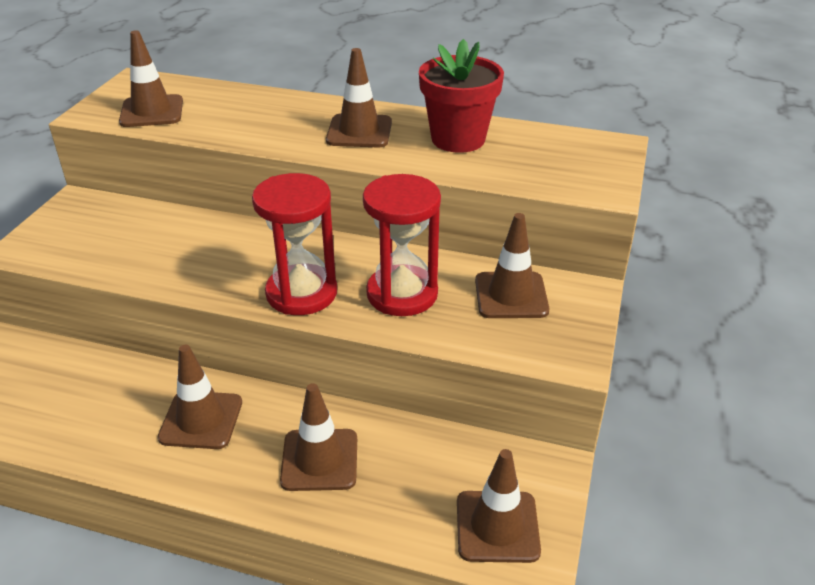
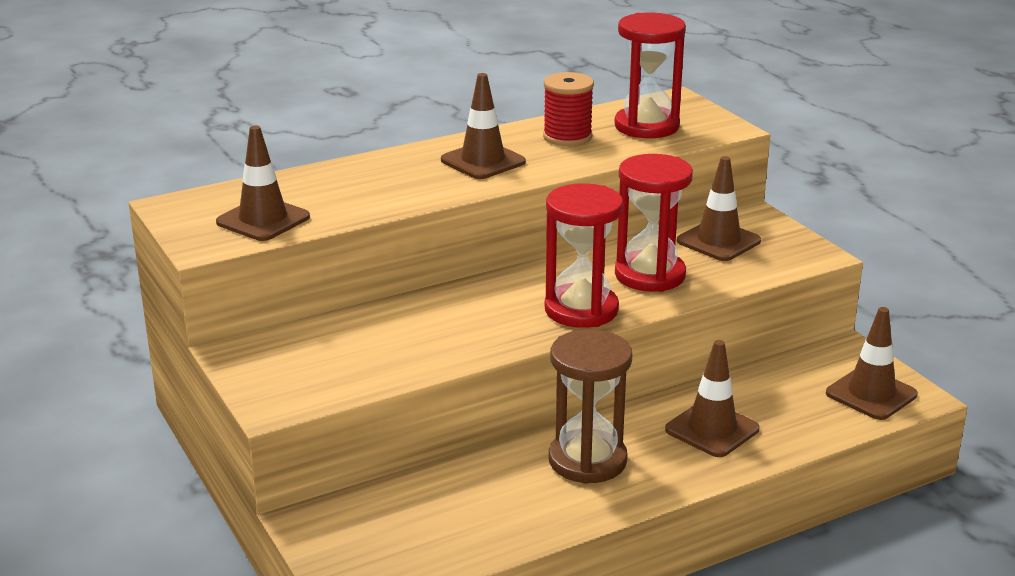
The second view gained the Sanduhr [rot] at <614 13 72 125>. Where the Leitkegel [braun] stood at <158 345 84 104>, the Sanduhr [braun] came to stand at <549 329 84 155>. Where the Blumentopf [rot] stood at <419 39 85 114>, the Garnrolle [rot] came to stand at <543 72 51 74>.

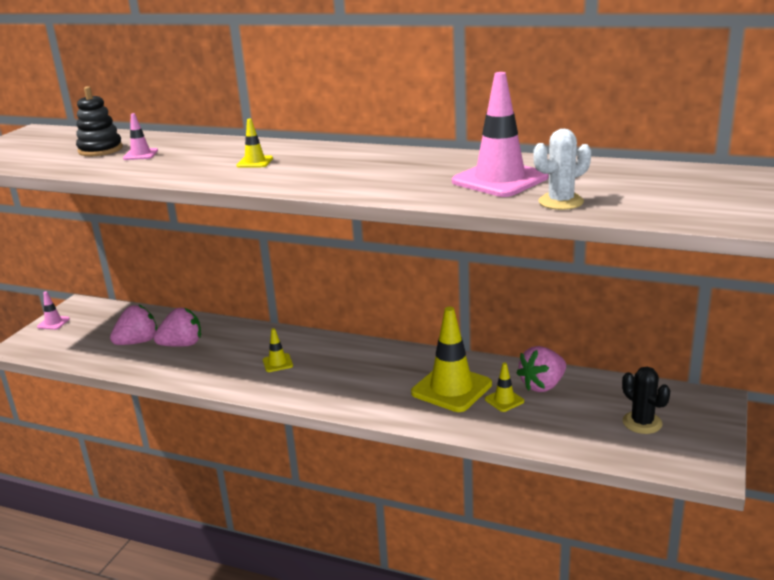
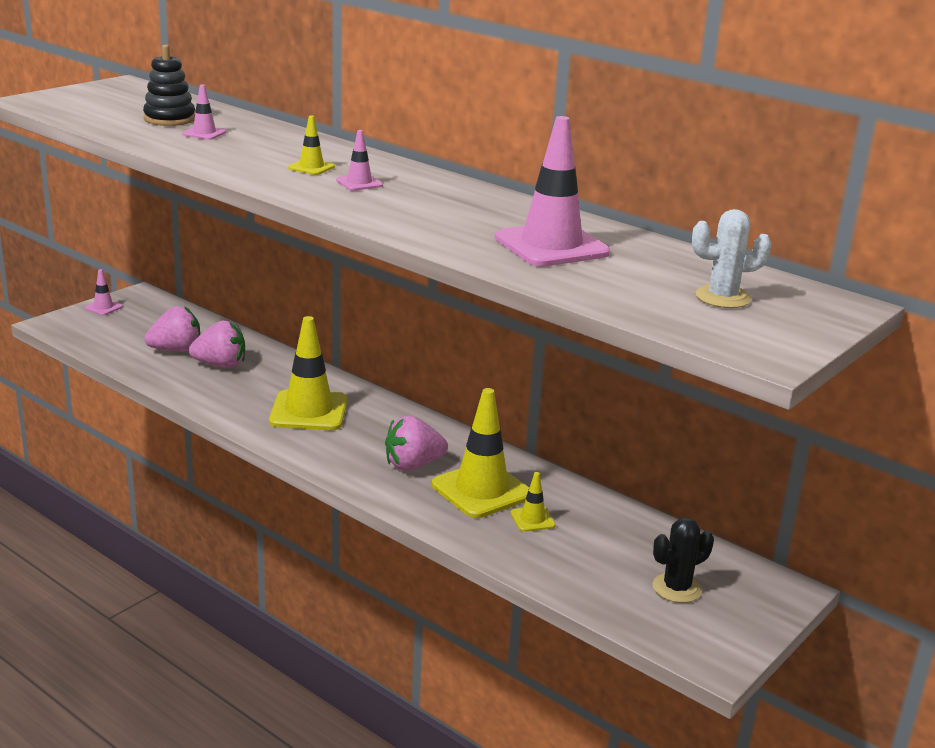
The second view gained the Leitkegel [rosa] at <336 130 47 61>. The Erdbeere [rosa] ended up elsewhere, having gone from <517 346 49 46> to <385 416 63 55>. The Kaktus [weiß] ended up elsewhere, having gone from <533 129 58 81> to <692 209 80 99>. The Kaktus [schwarz] at <622 367 49 67> ended up facing another way, 75 degrees clockwise from before. The size of the Leitkegel [gelb] at <263 328 30 44> changed by a factor of 2.16.

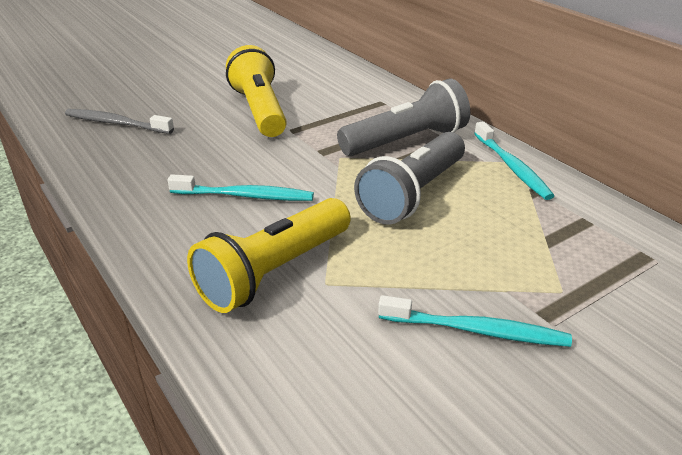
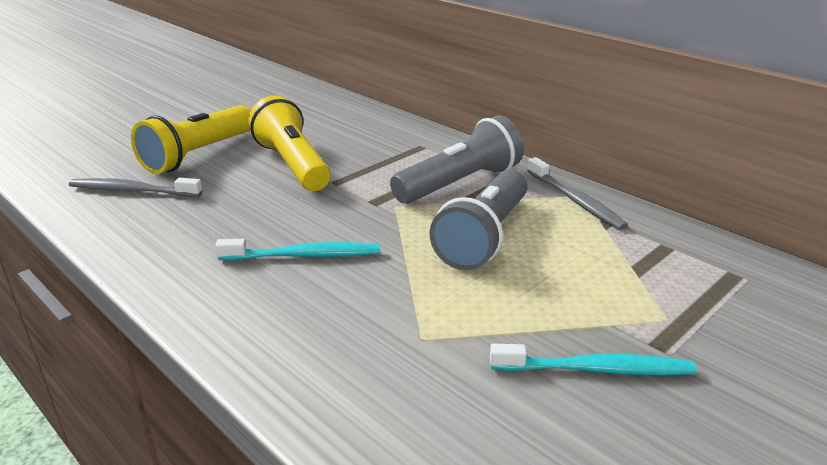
The Taschenlampe [gelb] ended up elsewhere, having gone from <187 198 164 115> to <131 105 120 69>. What was the Zahnbürste [türkis] at <474 121 80 79> turned into the Zahnbürste [grau] at <527 157 101 73>.

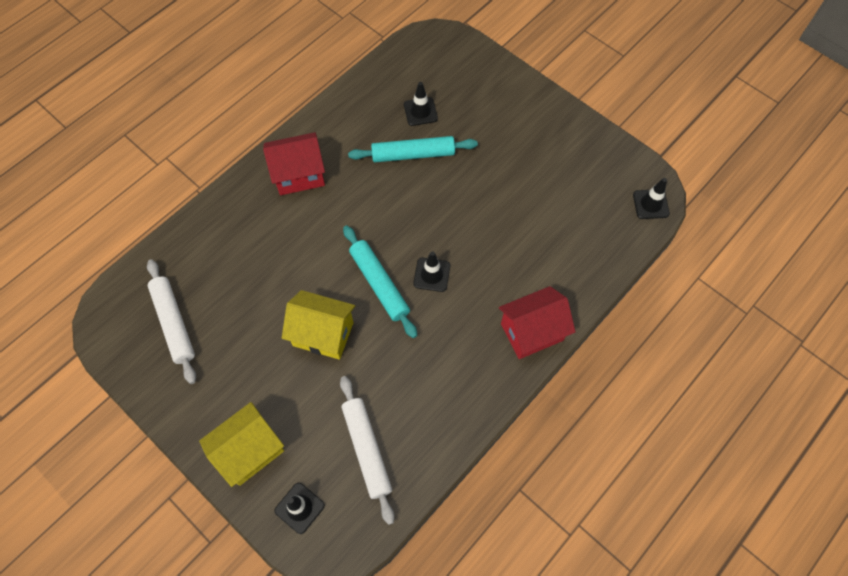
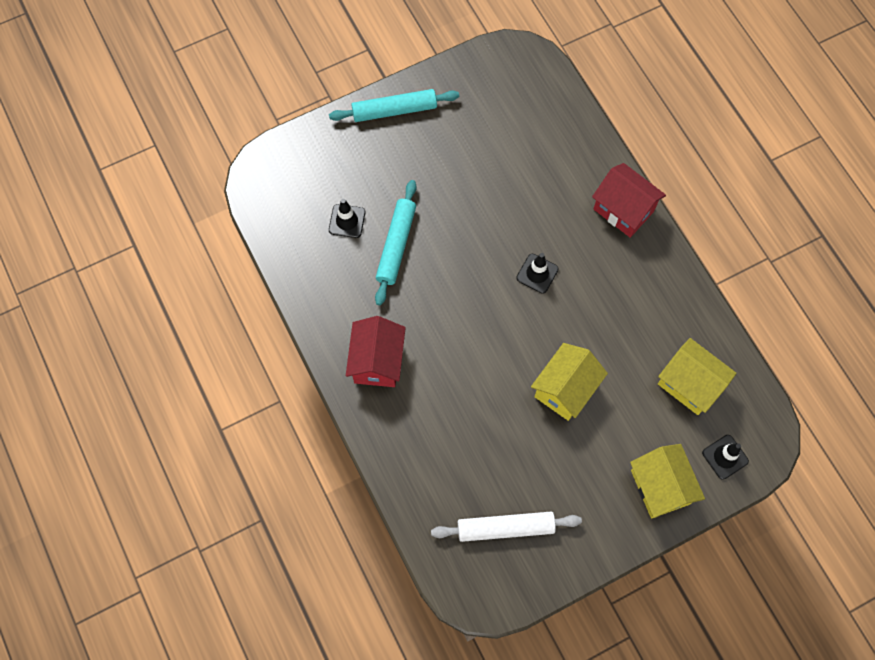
The second view lost the Leitkegel [schwarz] at <633 178 37 41>. The Nudelholz [türkis] ended up elsewhere, having gone from <343 225 74 113> to <329 89 130 33>. Where the Nudelholz [weiß] stood at <340 376 55 149>, the Haus [gelb] came to stand at <658 338 79 77>. The Haus [rot] at <499 286 77 73> ended up facing another way, 45 degrees counterclockwise from before.

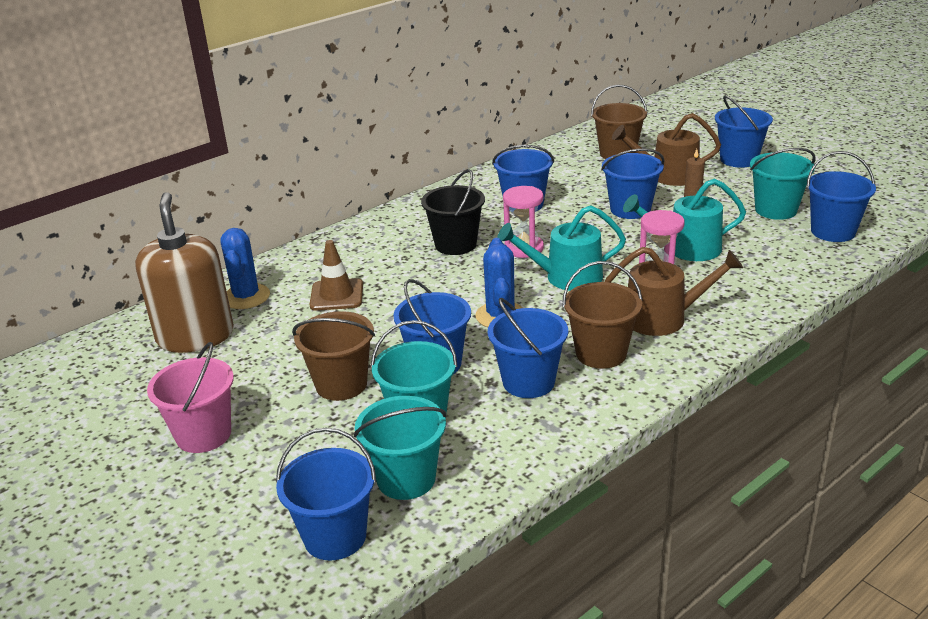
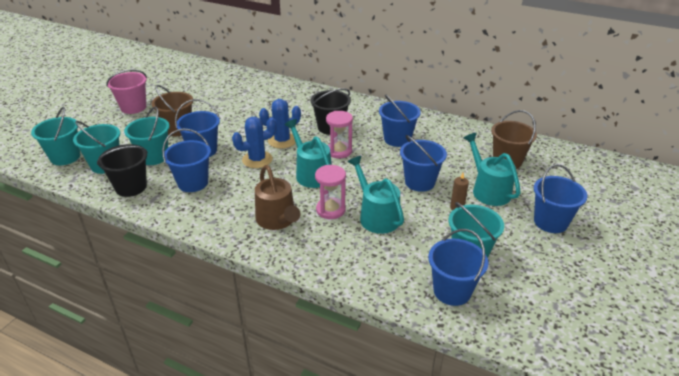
The second view lost the Seifenspender [braun] at <135 192 99 161>. The second view lost the Leitkegel [braun] at <309 240 54 71>. The second view lost the Eimer [braun] at <563 261 80 108>. The second view gained the Eimer [schwarz] at <97 144 51 53>. The Kaktus [blau] ended up elsewhere, having gone from <220 228 50 81> to <259 99 42 50>. What was the Eimer [blau] at <276 428 100 132> turned into the Eimer [türkis] at <31 107 49 58>. What was the Gießkanne [braun] at <612 113 109 73> turned into the Gießkanne [türkis] at <463 133 58 73>.

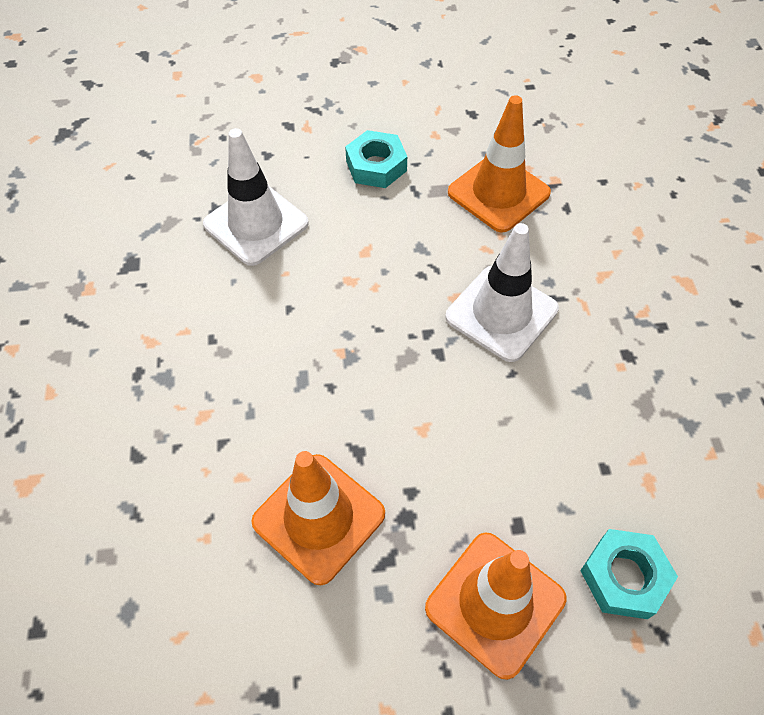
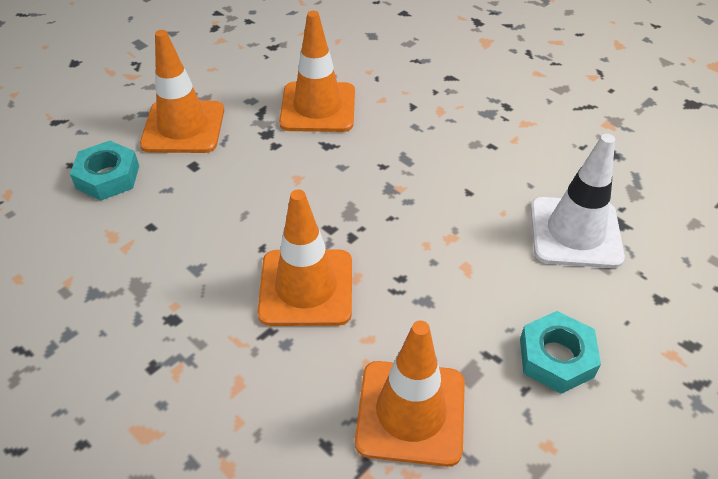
What was the Leitkegel [weiß] at <445 223 114 139> turned into the Leitkegel [orange] at <257 189 95 137>.

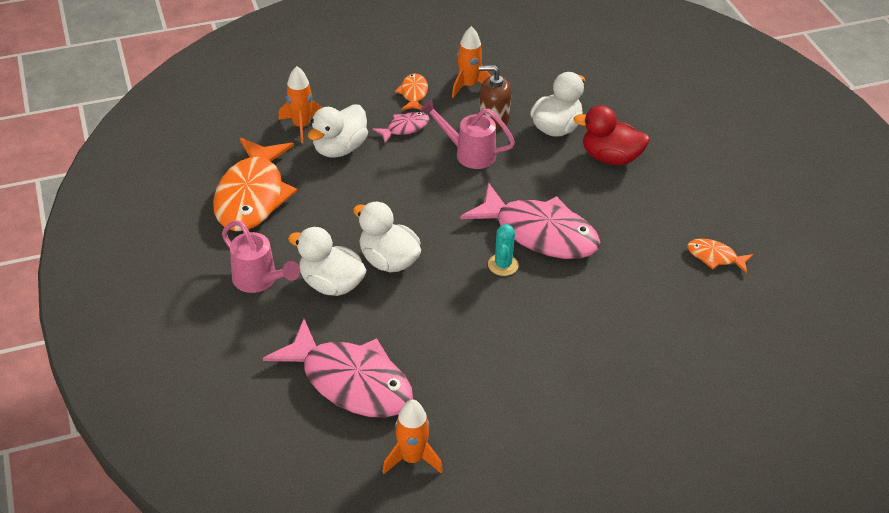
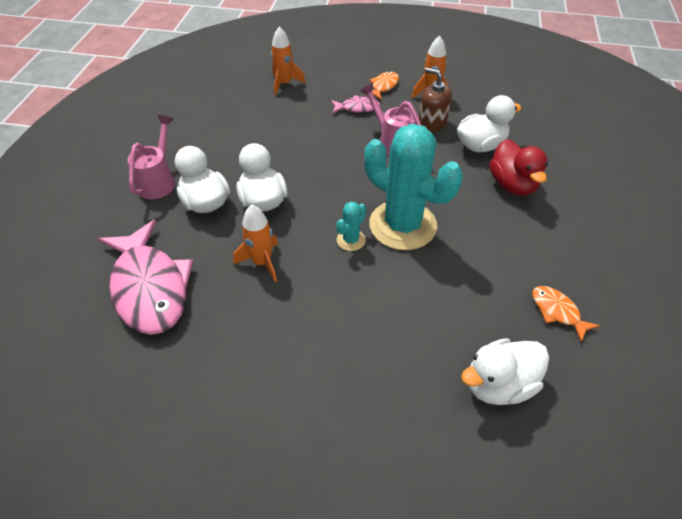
The second view lost the Fisch [orange] at <213 138 84 93>. The Ente [weiß] ended up elsewhere, having gone from <308 104 60 54> to <461 338 88 67>. The Rakete [orange] ended up elsewhere, having gone from <382 400 61 74> to <233 205 45 77>. Where the Fisch [rosa] stood at <460 183 140 76>, the Kaktus [türkis] came to stand at <364 124 99 126>. The Gießkanne [rosa] at <222 220 78 73> ended up facing another way, 150 degrees counterclockwise from before. The Ente [rot] at <573 105 77 60> ended up facing another way, 150 degrees counterclockwise from before.

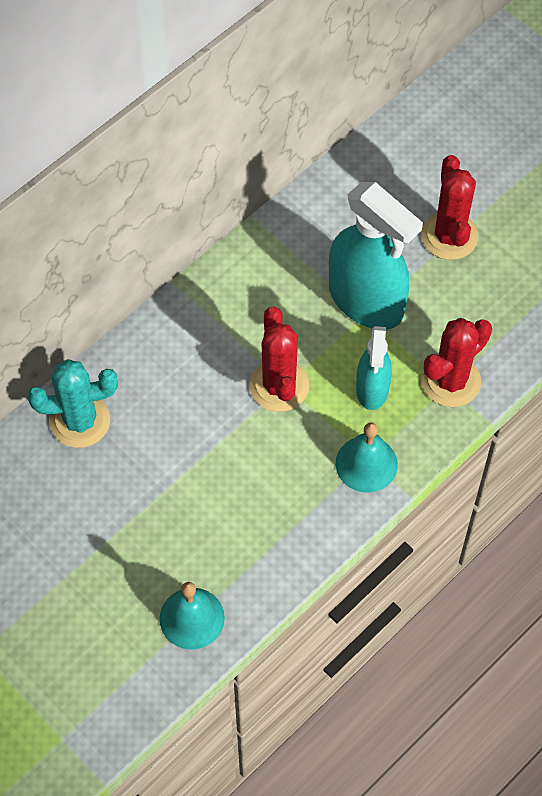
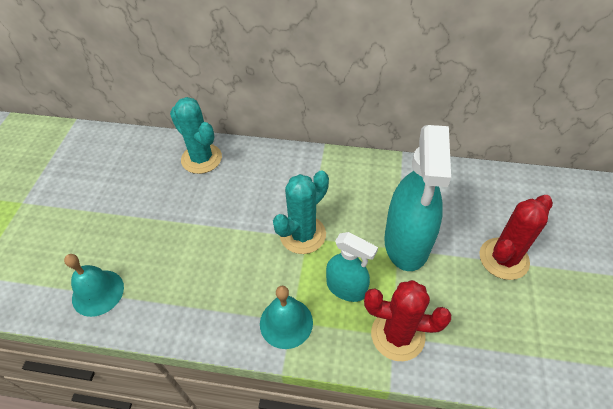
What was the Kaktus [rot] at <249 307 60 105> turned into the Kaktus [türkis] at <273 170 56 84>. The Sprühflasche [türkis] at <356 326 36 84> ended up facing another way, 120 degrees counterclockwise from before.

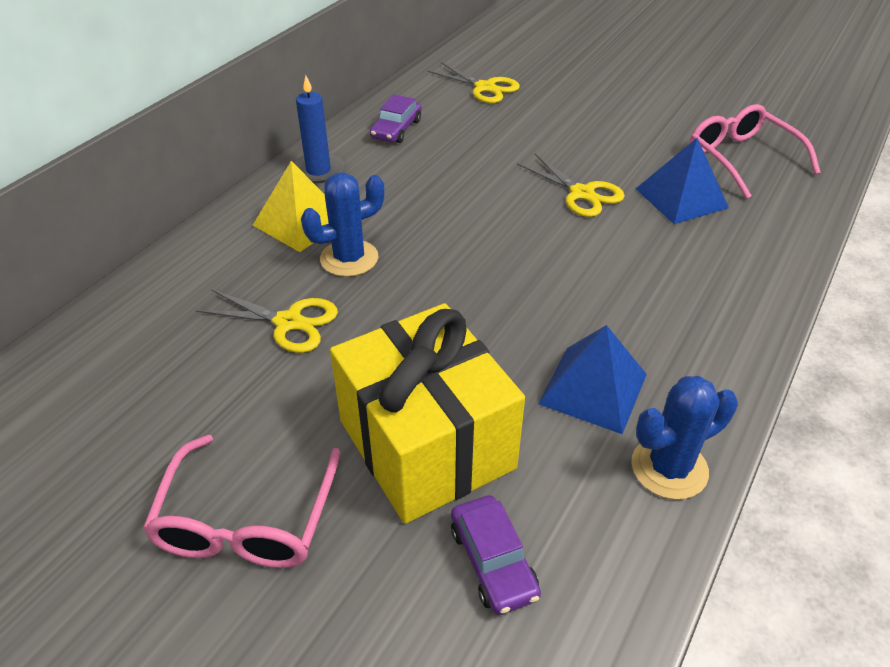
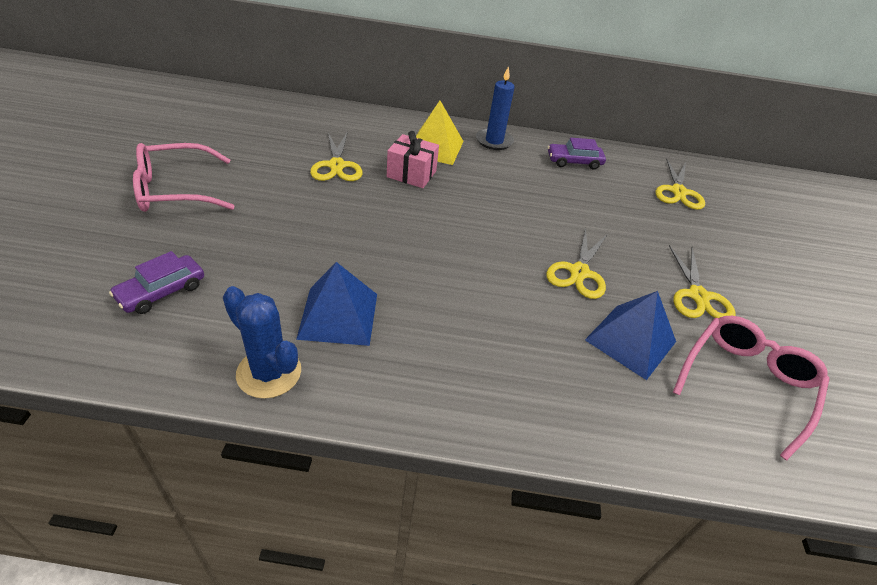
The second view lost the Geschenk [gelb] at <330 303 195 221>. The second view gained the Schere [gelb] at <669 245 66 73>. Where the Kaktus [blau] stood at <301 172 84 105>, the Geschenk [rosa] came to stand at <387 131 52 57>.

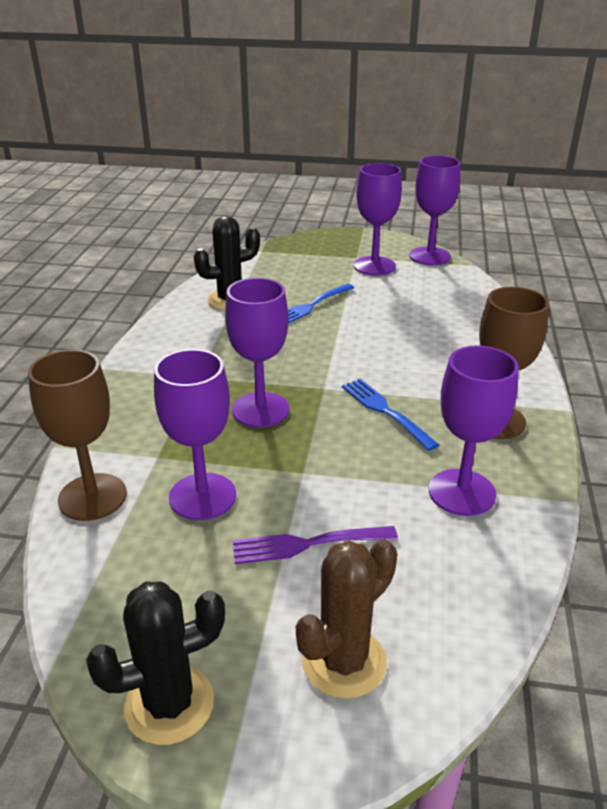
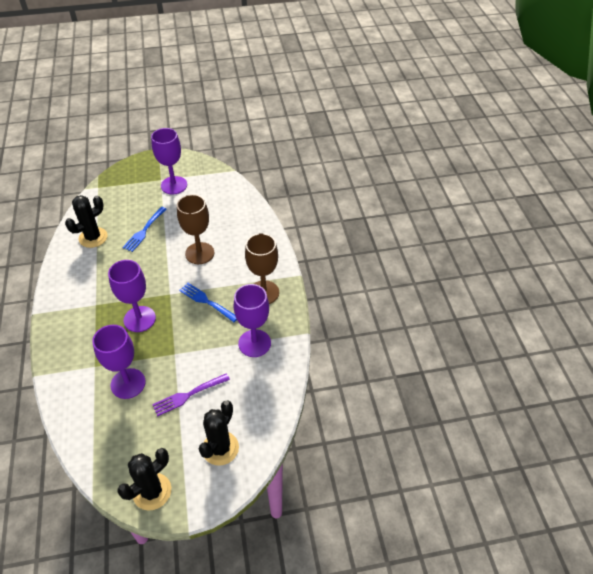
The second view lost the Kelch [lila] at <409 156 52 109>. The Kelch [braun] ended up elsewhere, having gone from <28 349 99 172> to <177 194 37 70>. What was the Kaktus [braun] at <296 539 101 160> turned into the Kaktus [schwarz] at <199 401 40 65>.

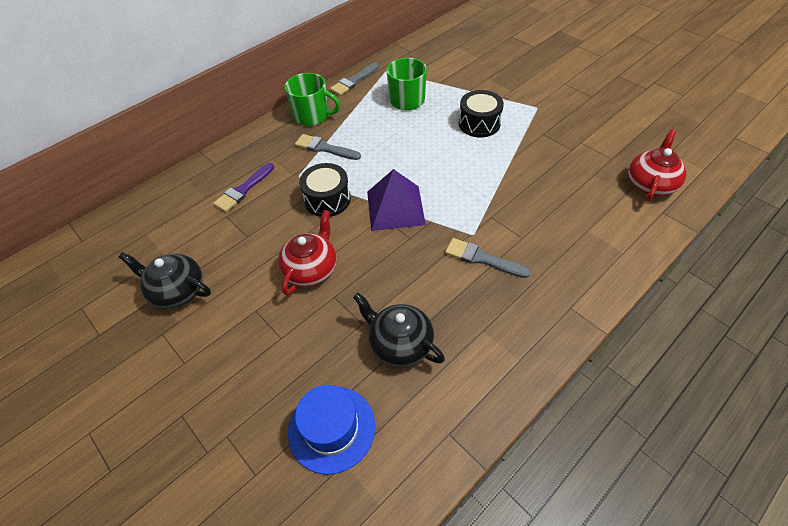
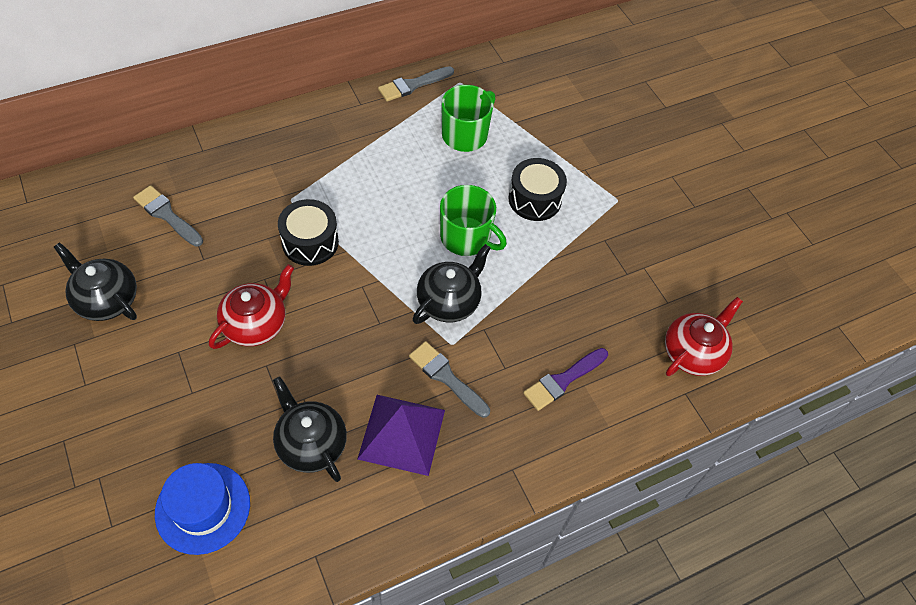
The second view gained the Teekanne [schwarz] at <413 244 78 80>. The Pinsel [lila] ended up elsewhere, having gone from <213 163 61 49> to <523 348 85 63>. The Tasse [grün] ended up elsewhere, having gone from <284 73 57 53> to <440 185 67 71>. The Pinsel [grau] ended up elsewhere, having gone from <295 134 66 26> to <133 185 70 62>. The Pyramide [lila] ended up elsewhere, having gone from <367 169 59 62> to <357 395 88 81>.

